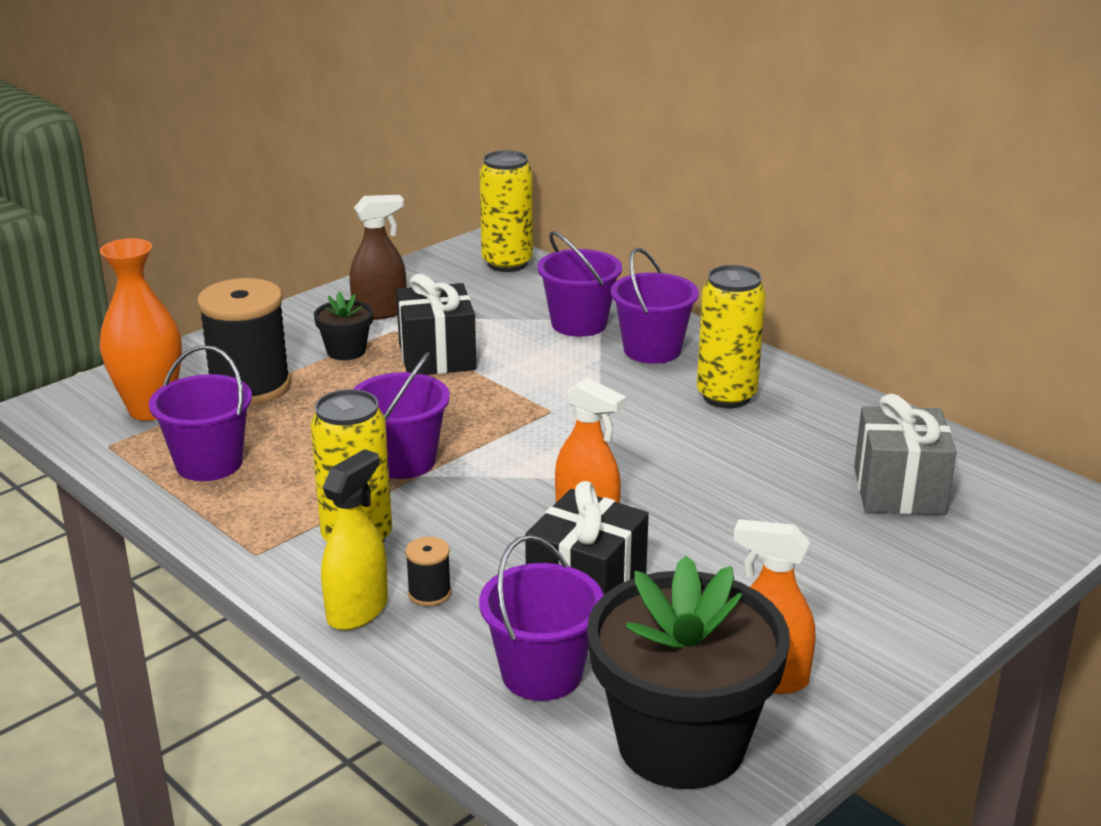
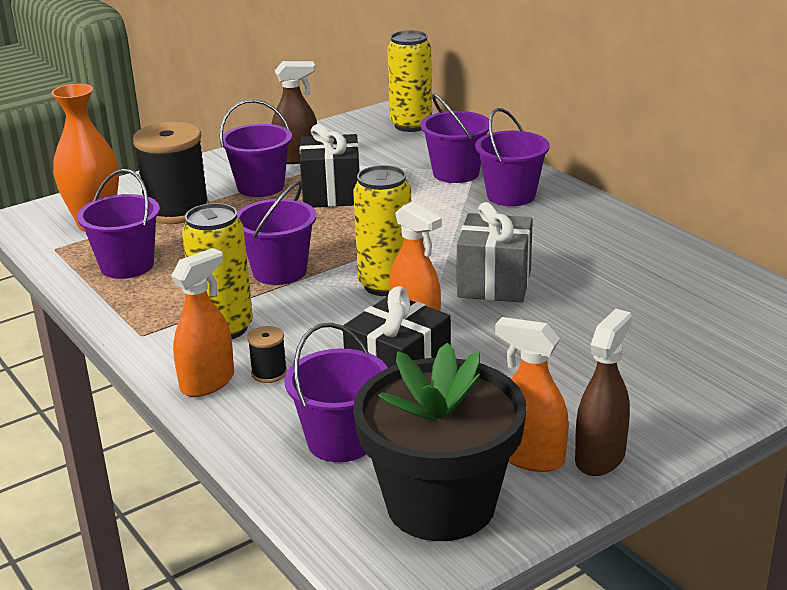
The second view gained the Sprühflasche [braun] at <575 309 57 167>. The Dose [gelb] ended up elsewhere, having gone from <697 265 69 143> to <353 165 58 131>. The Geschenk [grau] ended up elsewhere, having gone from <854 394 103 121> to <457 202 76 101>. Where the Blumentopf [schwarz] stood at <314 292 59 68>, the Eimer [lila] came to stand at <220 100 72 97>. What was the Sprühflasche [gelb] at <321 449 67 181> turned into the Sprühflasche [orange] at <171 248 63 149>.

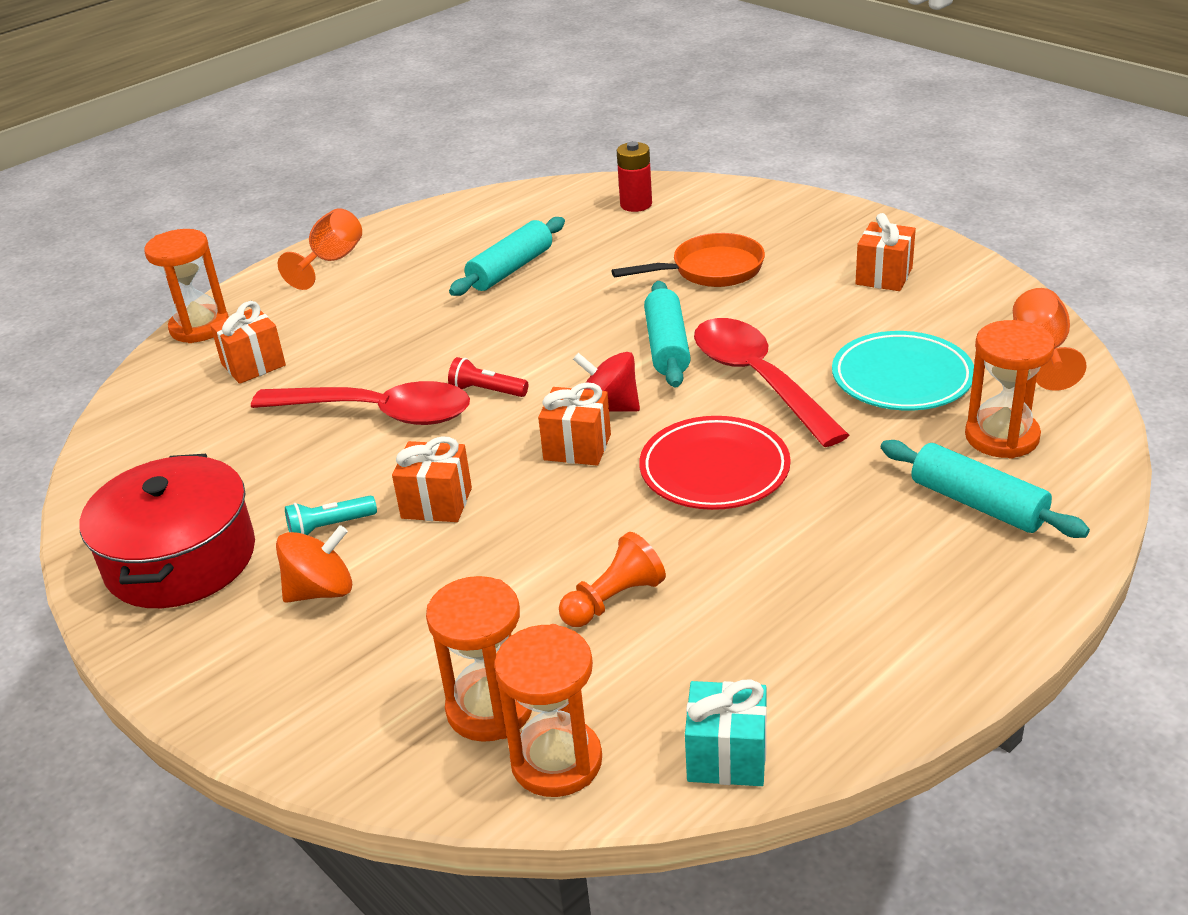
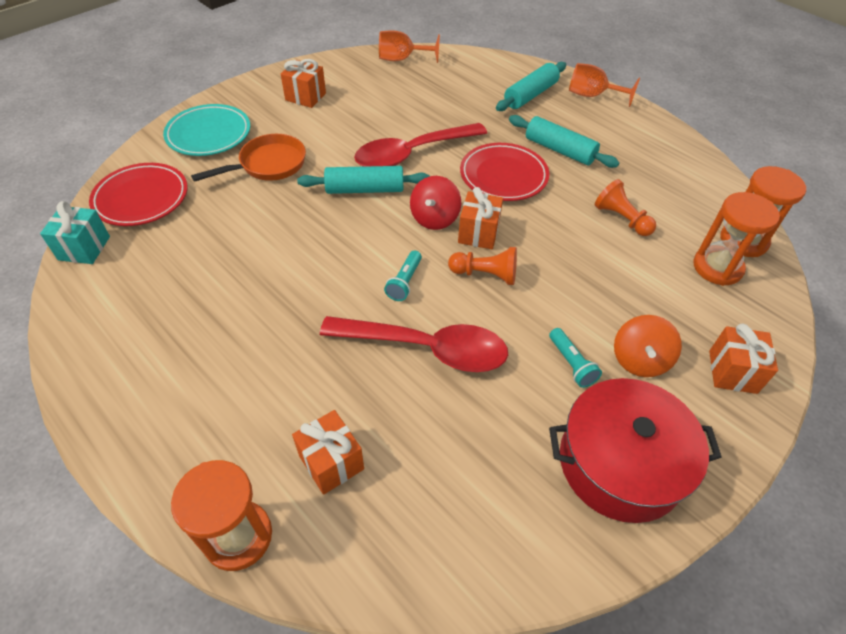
The second view lost the Sanduhr [orange] at <965 320 90 139>. The second view gained the Bauer [orange] at <448 247 69 38>. The Kelch [orange] ended up elsewhere, having gone from <278 208 84 82> to <569 63 71 44>. The Geschenk [orange] ended up elsewhere, having gone from <392 436 80 86> to <709 323 69 71>. The Nudelholz [türkis] ended up elsewhere, having gone from <449 217 116 79> to <509 115 110 53>. The Geschenk [türkis] ended up elsewhere, having gone from <685 679 82 107> to <40 201 70 63>. The Teller [türkis] ended up elsewhere, having gone from <832 331 142 79> to <163 104 87 52>. Where the Batterie [rot] stood at <617 141 35 71>, the Teller [rot] came to stand at <89 163 99 63>. What was the Taschenlampe [rot] at <448 357 80 40> turned into the Taschenlampe [türkis] at <384 250 38 51>. The Löffel [rot] at <251 381 219 44> ended up facing another way, 90 degrees clockwise from before. The Kreisel [orange] at <276 525 76 78> ended up facing another way, 135 degrees counterclockwise from before. The Pfanne [orange] at <612 233 153 54> ended up facing another way, 75 degrees clockwise from before.

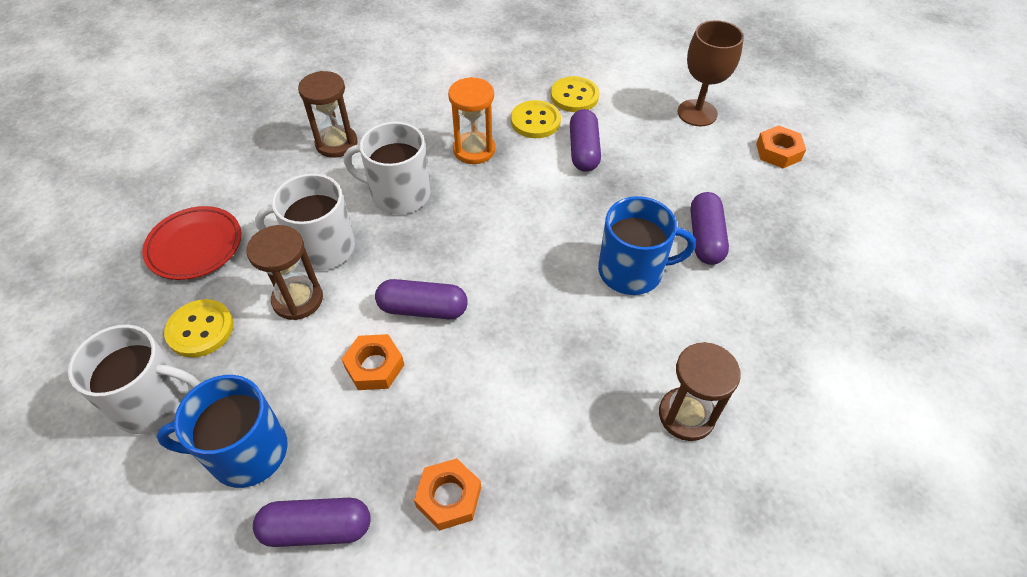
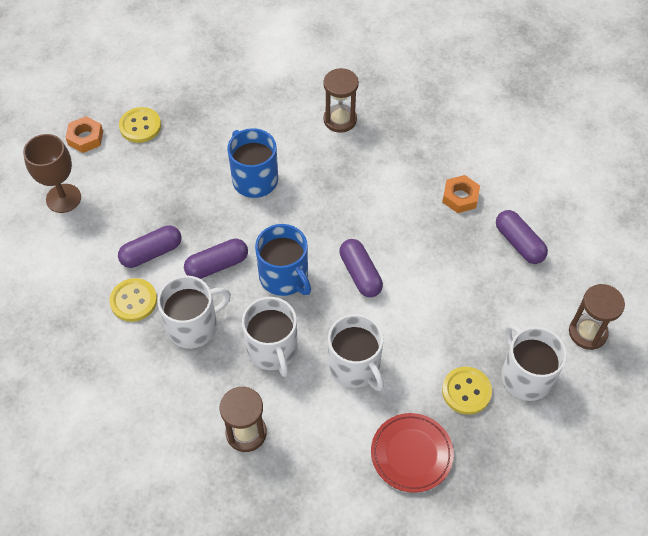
The second view lost the Sechskantmutter [orange] at <341 334 63 56>. The Tasse [blau] ended up elsewhere, having gone from <156 375 132 113> to <255 224 56 72>. The Sanduhr [braun] ended up elsewhere, having gone from <246 225 77 95> to <569 284 56 66>. The Knopf [gelb] ended up elsewhere, having gone from <551 76 49 36> to <119 107 42 36>. The Kapsel [lila] ended up elsewhere, having gone from <690 192 39 73> to <184 239 64 40>. Where the Sanduhr [orange] stood at <448 77 47 87>, the Tasse [weiß] came to stand at <157 275 74 74>.

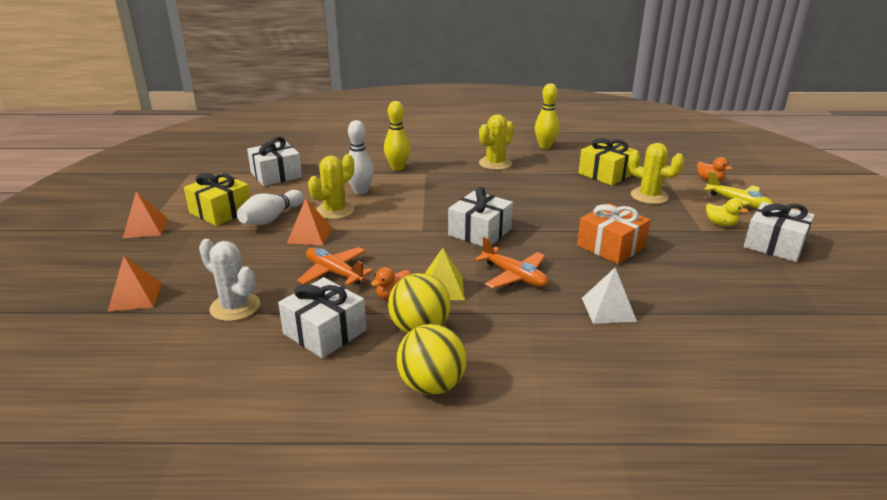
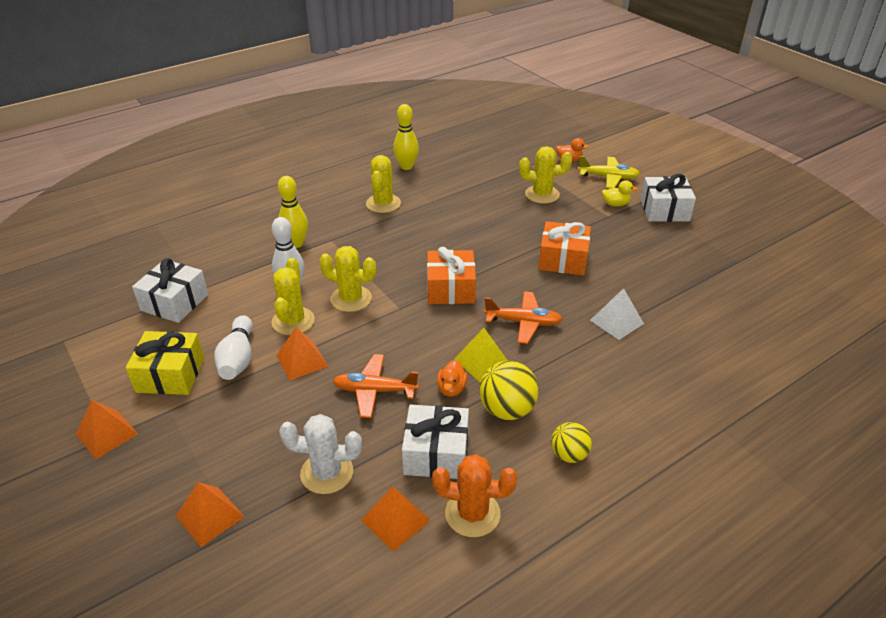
The second view lost the Geschenk [gelb] at <579 138 59 48>. The second view gained the Kaktus [gelb] at <319 246 57 66>. The second view gained the Pyramide [orange] at <361 487 69 65>. The second view gained the Kaktus [orange] at <432 454 85 83>. What was the Geschenk [weiß] at <448 187 65 60> turned into the Geschenk [orange] at <427 247 49 57>. The size of the Ball [gelb] at <396 324 71 71> changed by a factor of 0.65.

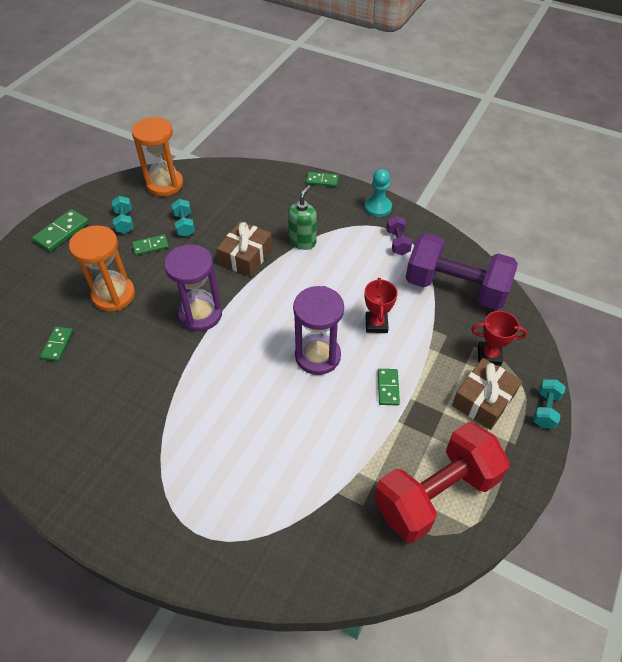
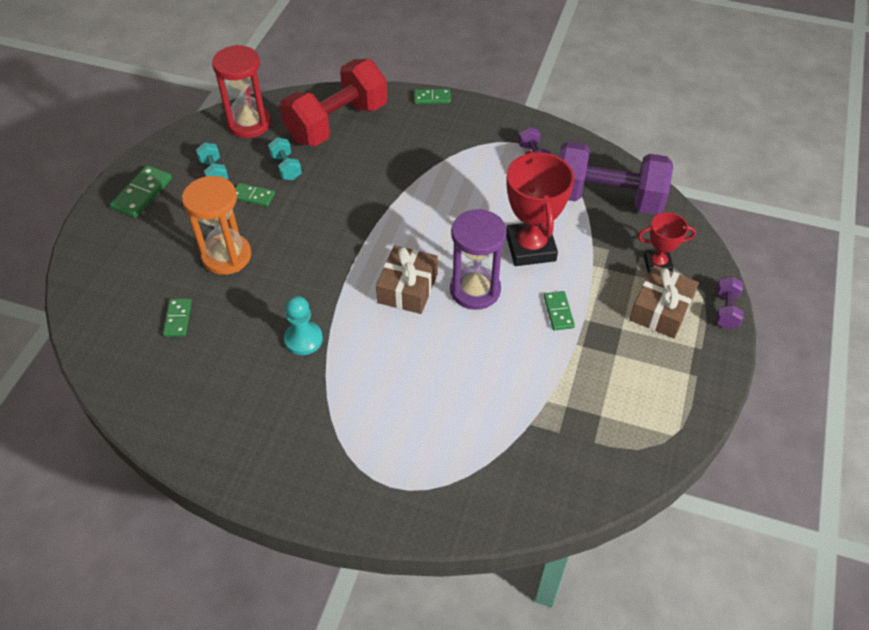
The second view lost the Sanduhr [lila] at <164 244 58 87>. The second view lost the Seifenspender [grün] at <288 185 29 65>. The Geschenk [braun] ended up elsewhere, having gone from <217 221 56 56> to <376 245 62 69>. The Bauer [türkis] ended up elsewhere, having gone from <365 169 27 48> to <284 296 39 59>. The Hantel [rot] ended up elsewhere, having gone from <374 422 136 121> to <280 59 108 87>. What was the Sanduhr [orange] at <132 116 51 80> turned into the Sanduhr [rot] at <212 45 59 93>. What was the Hantel [türkis] at <533 379 32 50> turned into the Hantel [lila] at <715 276 29 53>. The Dominostein [grün] at <132 234 37 22> ended up facing another way, 45 degrees clockwise from before. The size of the Pokal [rot] at <364 278 34 55> changed by a factor of 1.79.

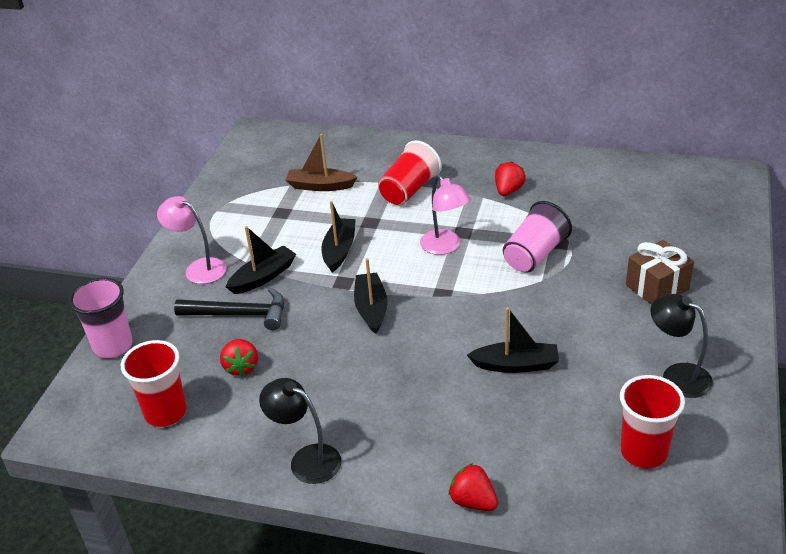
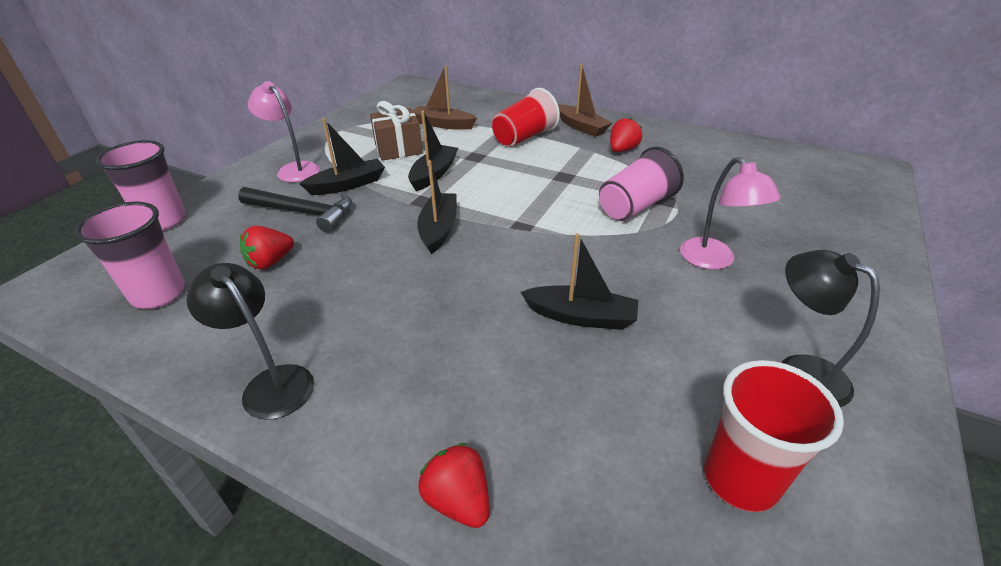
The second view gained the Boot [braun] at <558 64 54 73>. The Lampe [rosa] ended up elsewhere, having gone from <420 175 51 80> to <680 157 101 113>. The Geschenk [braun] ended up elsewhere, having gone from <626 240 68 65> to <370 101 53 60>. What was the Becher [rot] at <121 340 66 87> turned into the Becher [rosa] at <75 202 110 107>. The Erdbeere [rot] at <220 339 38 38> ended up facing another way, 45 degrees clockwise from before.

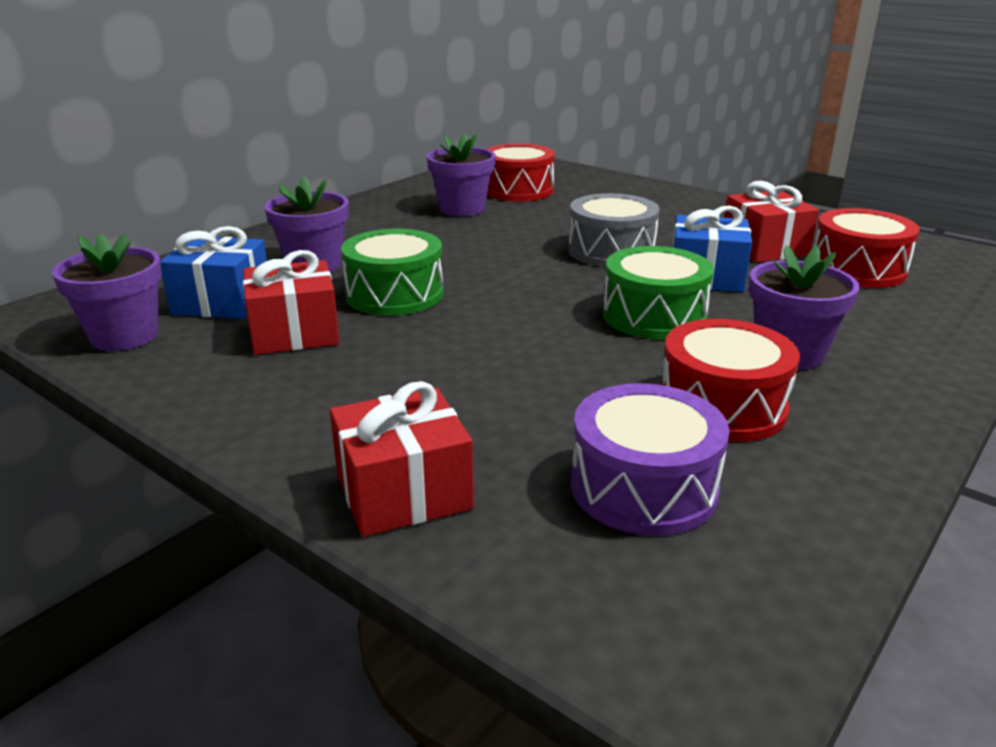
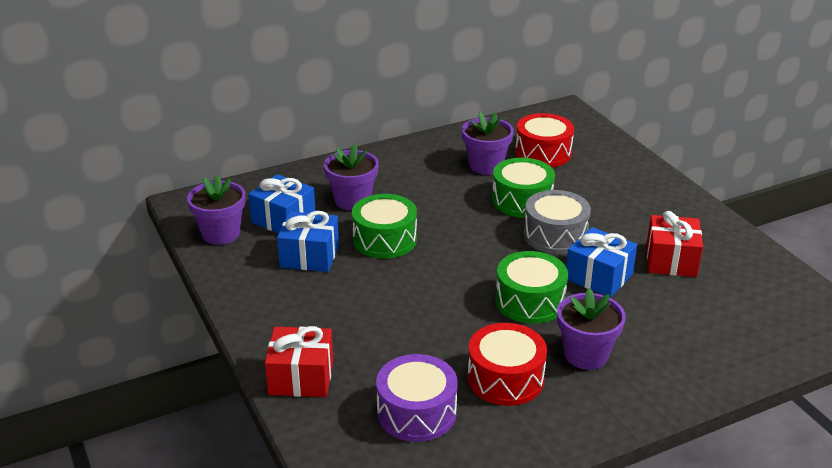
The second view lost the Trommel [rot] at <814 208 106 80>. The second view gained the Trommel [grün] at <492 158 63 60>. What was the Geschenk [rot] at <243 250 97 105> turned into the Geschenk [blau] at <277 211 62 61>.

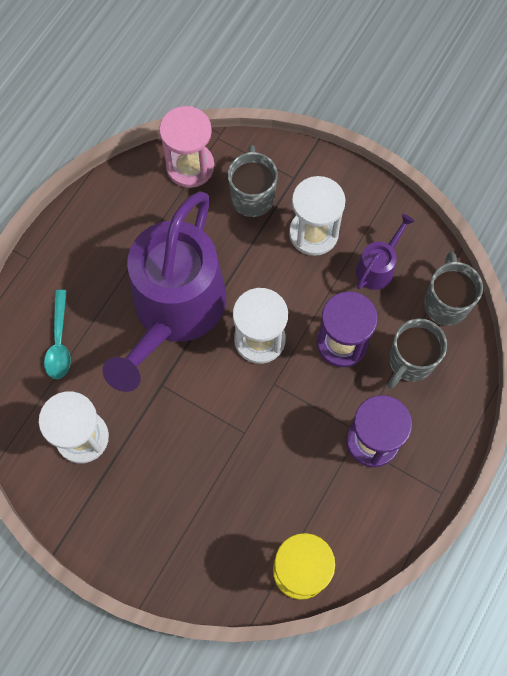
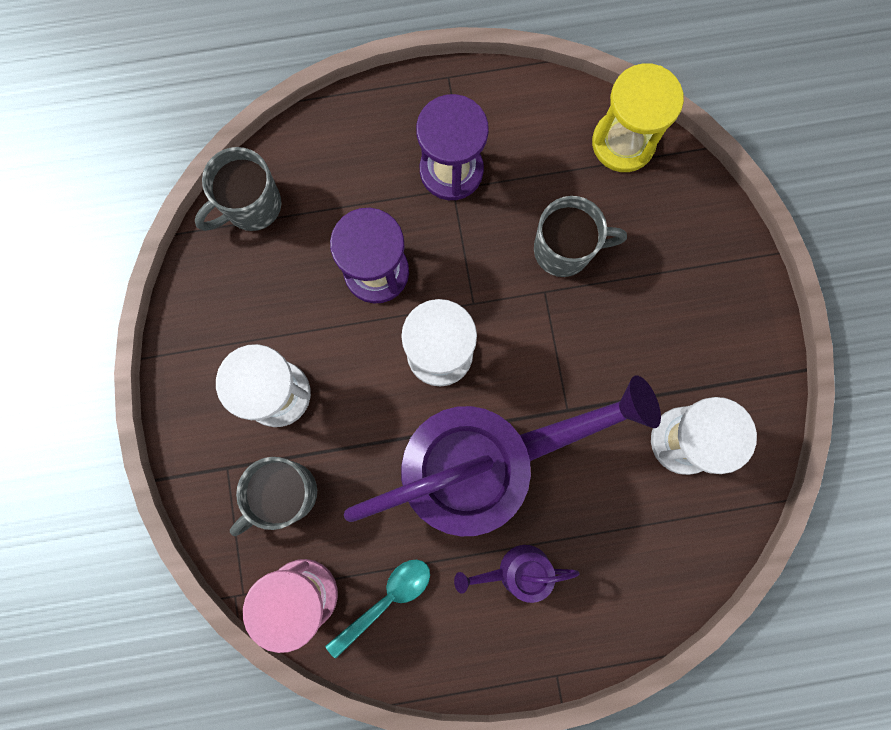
The Löffel [türkis] ended up elsewhere, having gone from <44 290 27 89> to <325 560 105 99>. The Gießkanne [lila] ended up elsewhere, having gone from <356 214 59 76> to <454 545 125 58>. The Tasse [grau] ended up elsewhere, having gone from <387 319 60 70> to <534 196 93 81>.

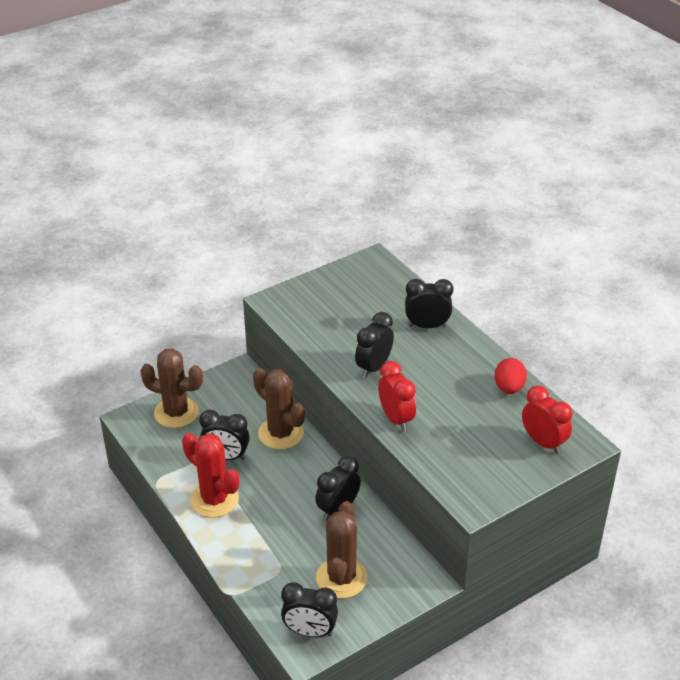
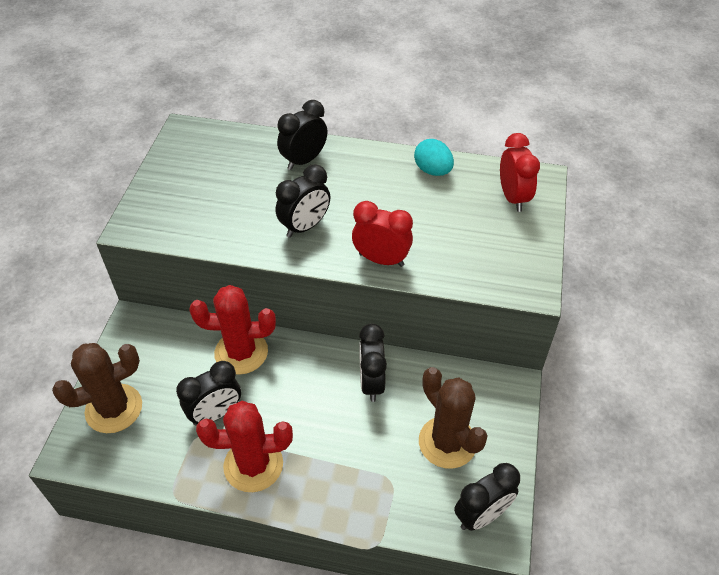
What was the Kaktus [braun] at <253 368 52 82> turned into the Kaktus [rot] at <189 285 87 90>. What was the Ei [rot] at <495 358 32 36> turned into the Ei [türkis] at <414 139 40 37>. The Wecker [schwarz] at <355 312 39 66> ended up facing another way, 120 degrees counterclockwise from before. The Wecker [rot] at <522 385 51 69> ended up facing another way, 75 degrees clockwise from before.

